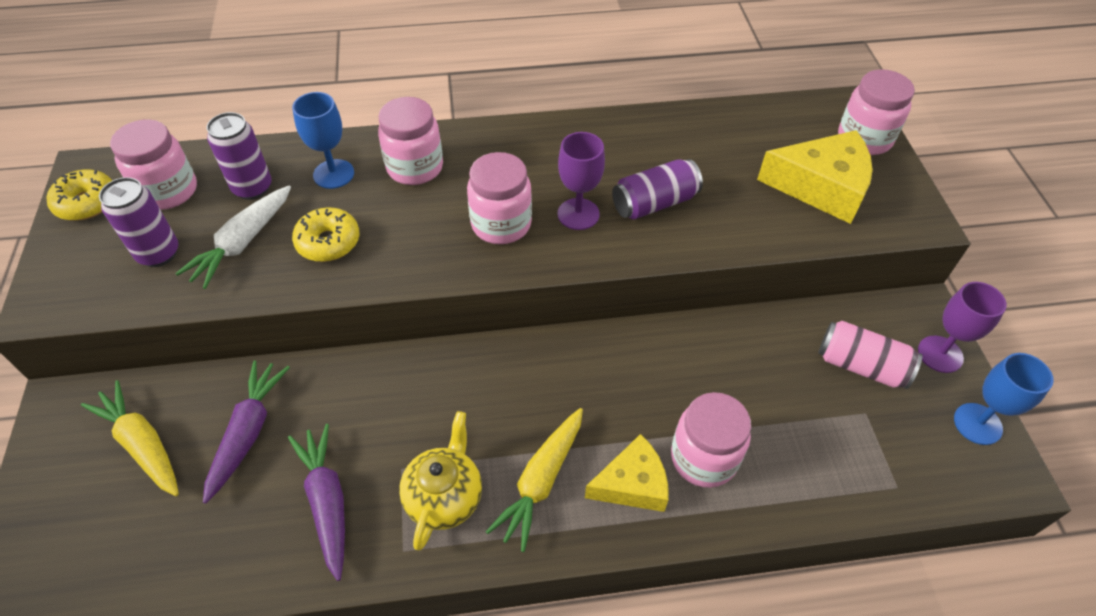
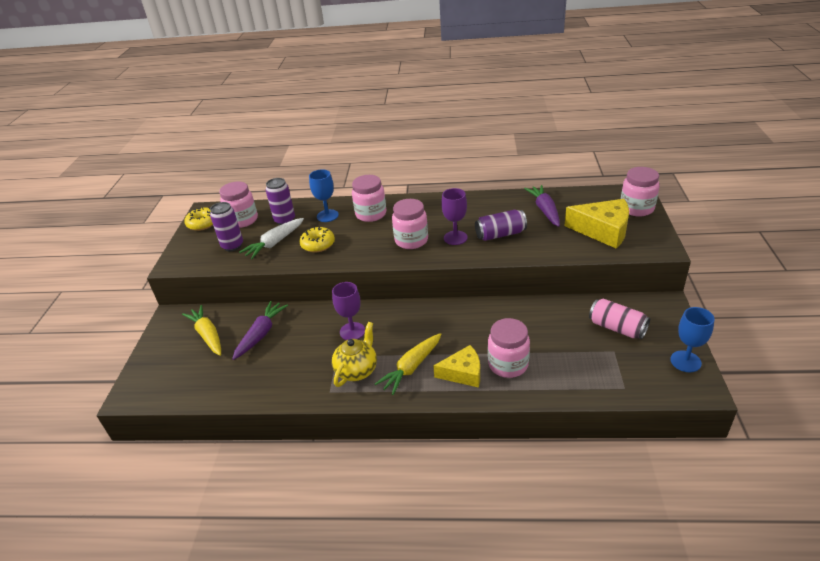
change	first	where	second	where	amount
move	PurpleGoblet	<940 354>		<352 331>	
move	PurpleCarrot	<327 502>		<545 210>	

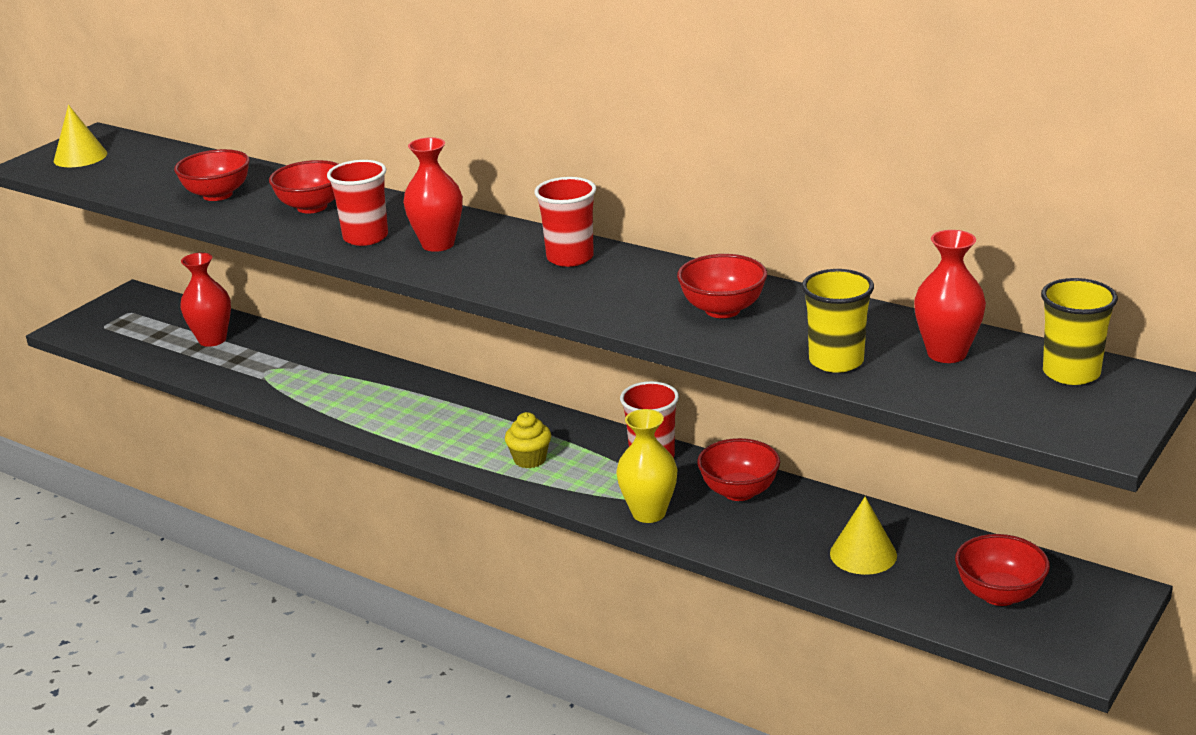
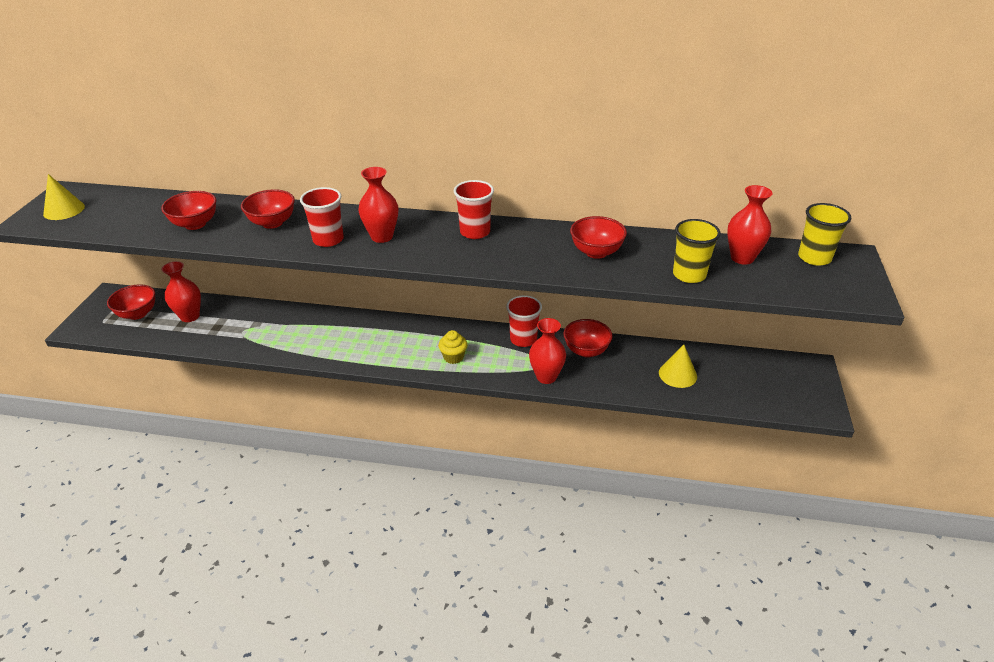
change	first	where	second	where	amount
recolor	YellowVase	<649 513>	RedVase	<546 377>	
move	RedBowl	<999 594>		<137 314>	

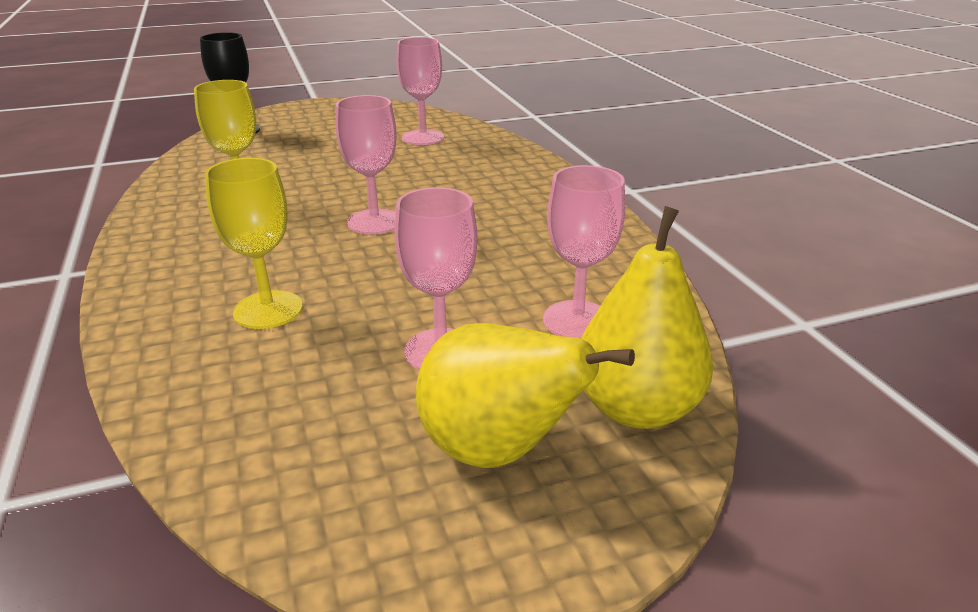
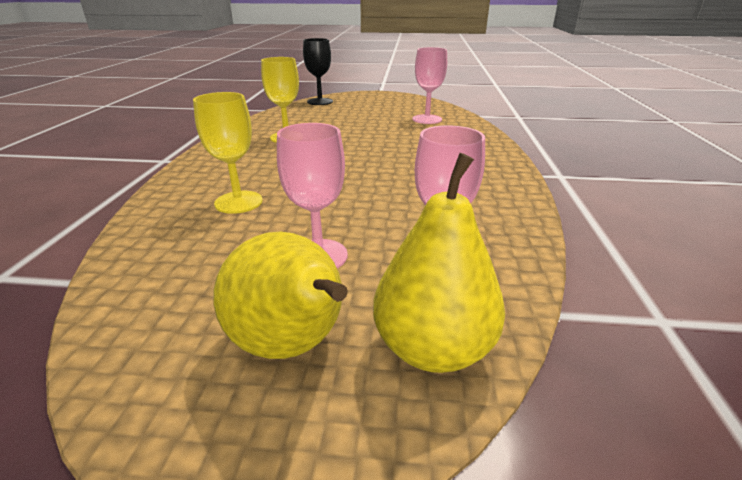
change	first	where	second	where	amount
delete	PinkGoblet	<374 222>			

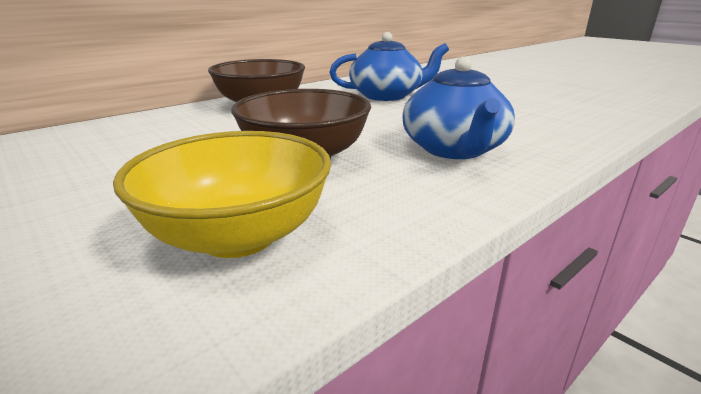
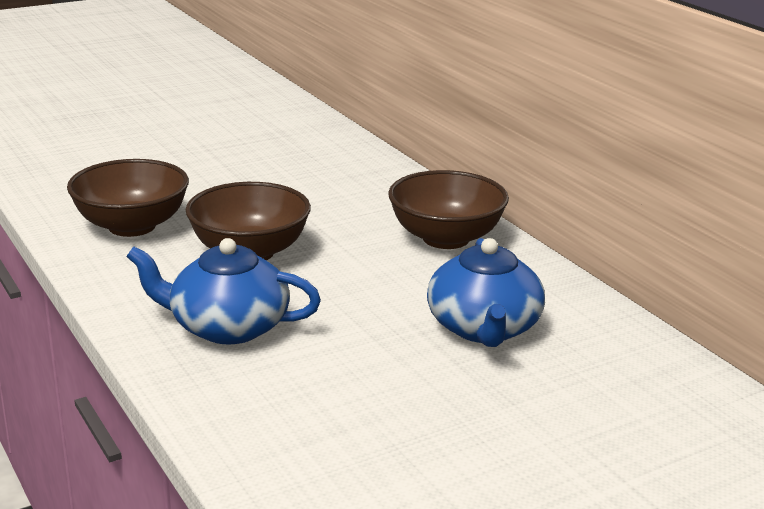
change	first	where	second	where	amount
recolor	YellowBowl	<238 236>	BrownBowl	<132 226>	

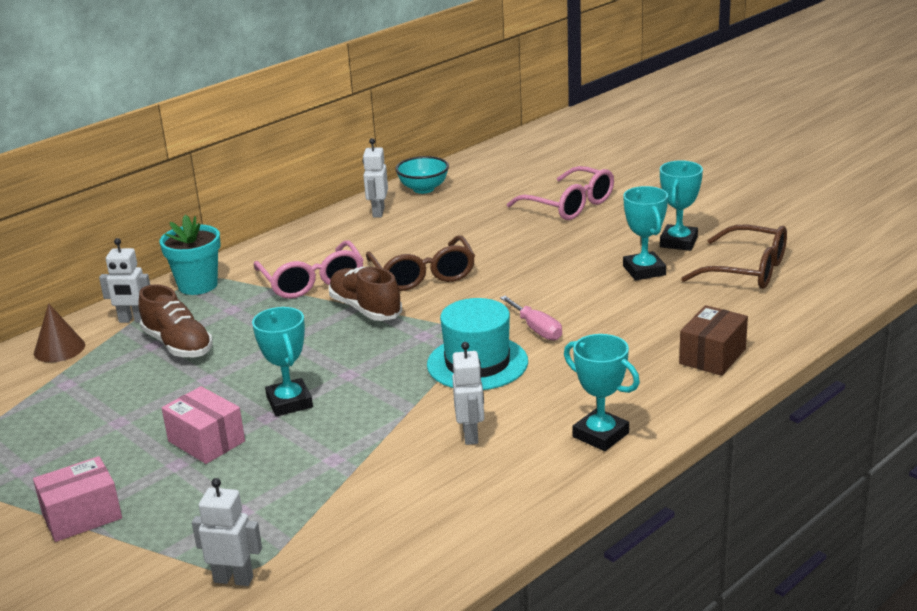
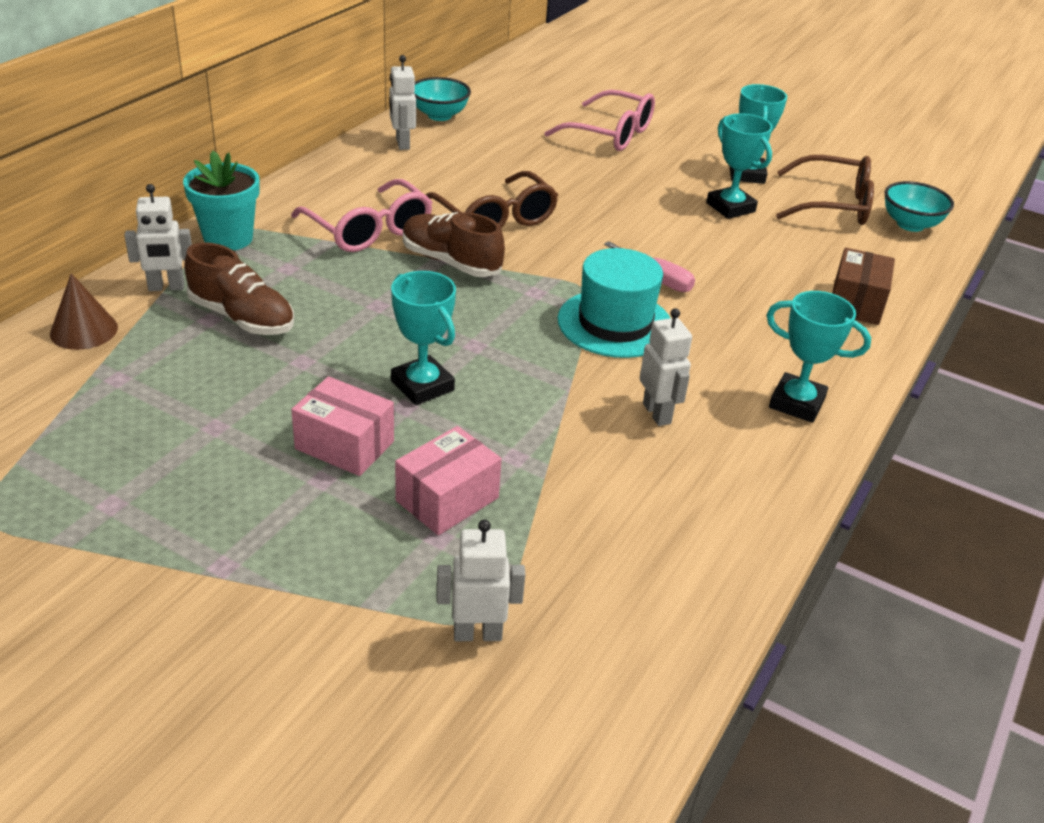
change	first	where	second	where	amount
move	PinkBox	<82 516>		<447 499>	
insert			TurquoiseBowl	<910 224>	

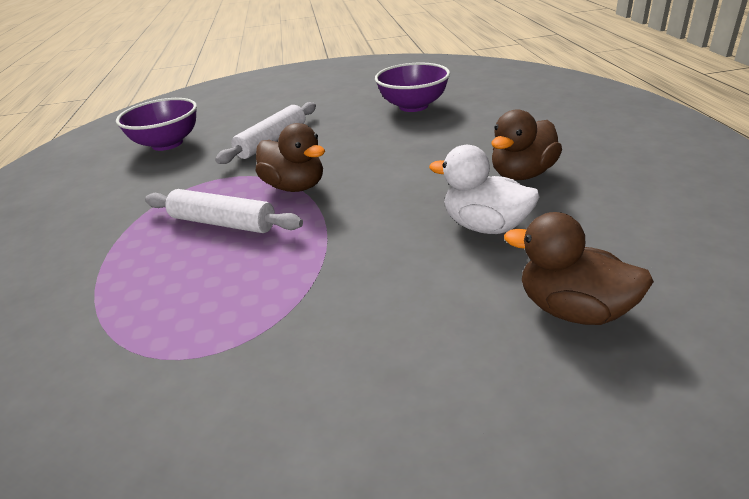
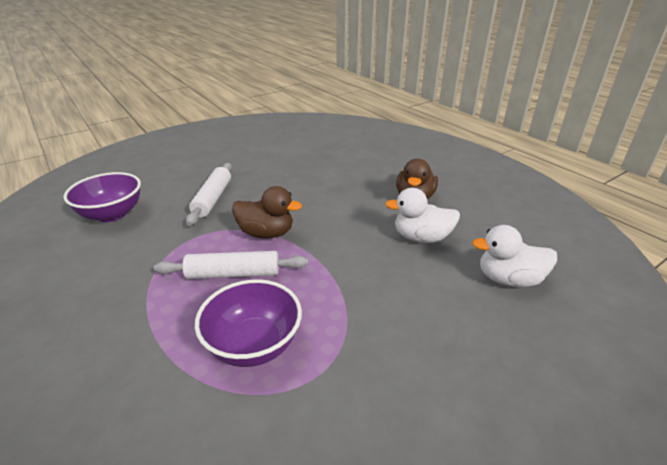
change	first	where	second	where	amount
move	PurpleBowl	<413 106>		<254 345>	
recolor	BrownDuck	<573 310>	WhiteDuck	<508 279>	

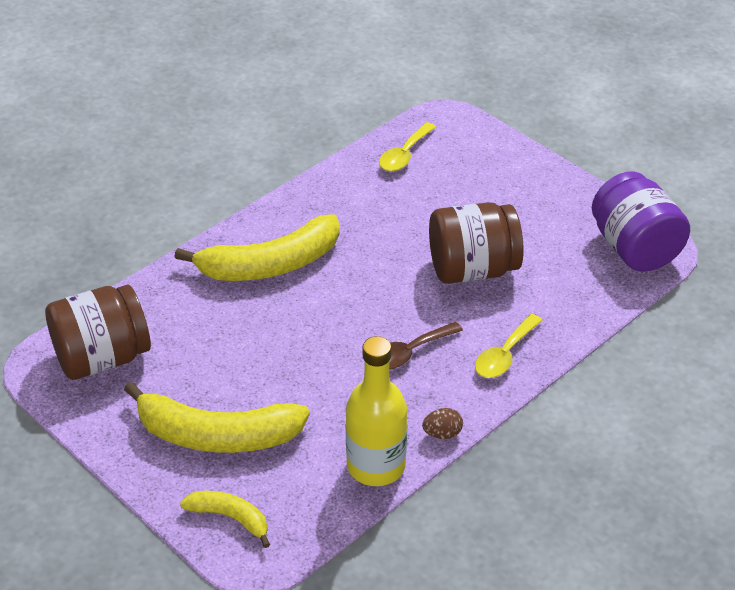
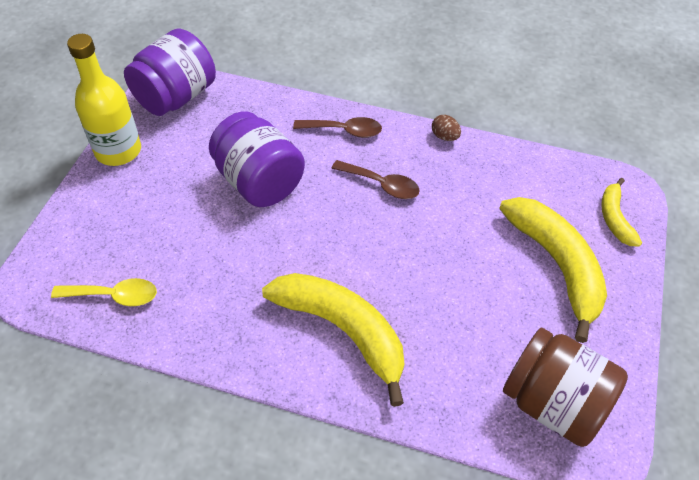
change	first	where	second	where	amount
recolor	BrownJar	<472 269>	PurpleJar	<259 182>	
recolor	YellowSpoon	<504 355>	BrownSpoon	<344 131>	
move	YellowBottle	<376 466>		<118 151>	

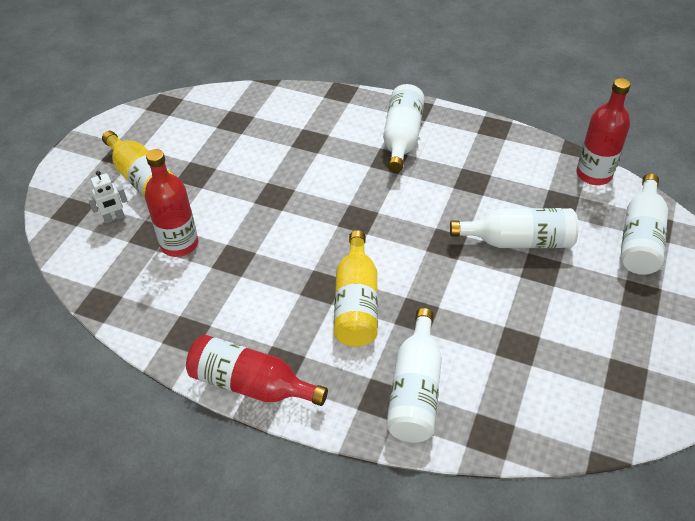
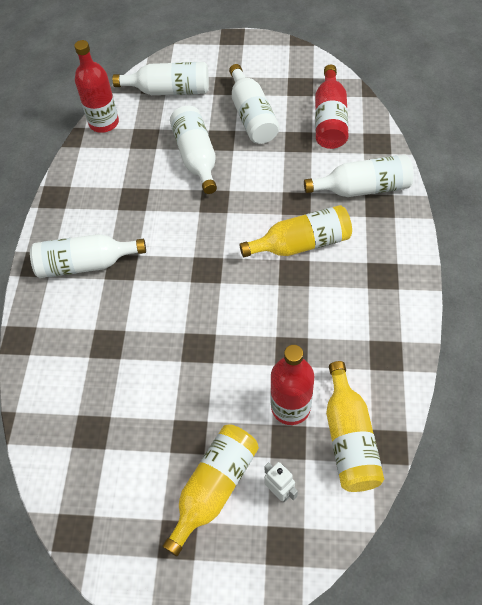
change	first	where	second	where	amount
move	RedBottle	<251 384>		<330 119>	
insert			WhiteBottle	<252 116>	
insert			YellowBottle	<349 438>	

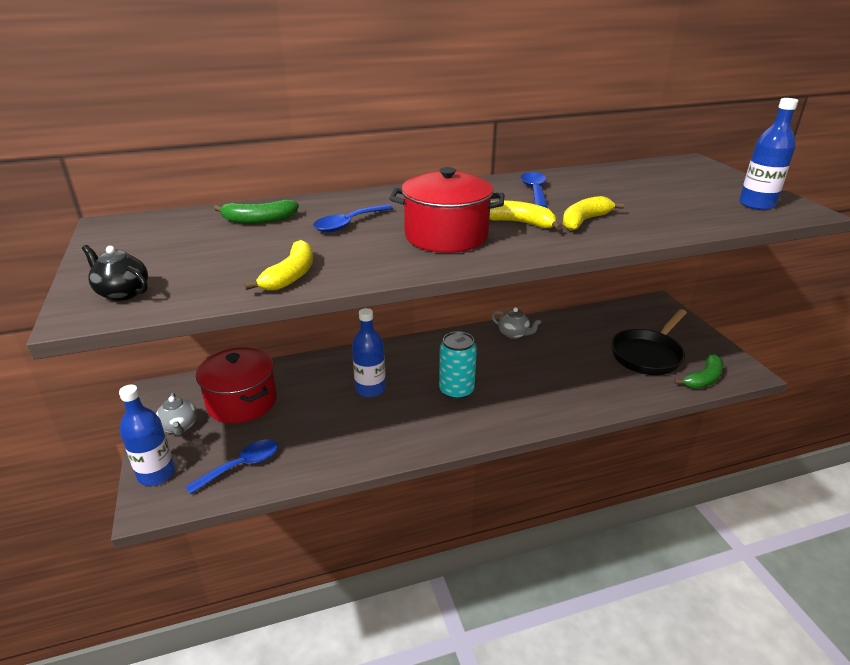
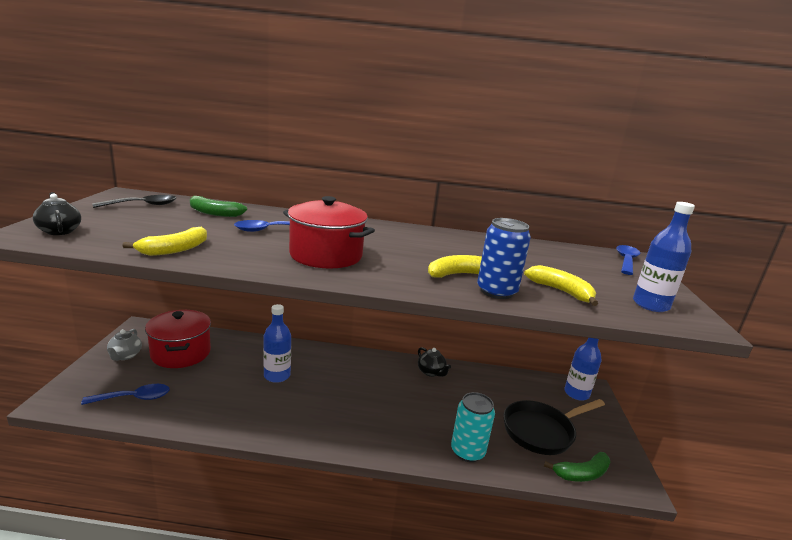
change	first	where	second	where	amount
move	BlueSpoon	<534 191>		<626 261>	
move	YellowBanana	<520 223>		<561 291>	
recolor	GreyTeapot	<514 334>	BlackTeapot	<431 372>	
move	TurquoiseCan	<456 390>		<467 451>	
move	BlueBottle	<156 474>		<576 393>	
insert			BlackSpoon	<143 205>	
insert			BlueCan	<496 291>	

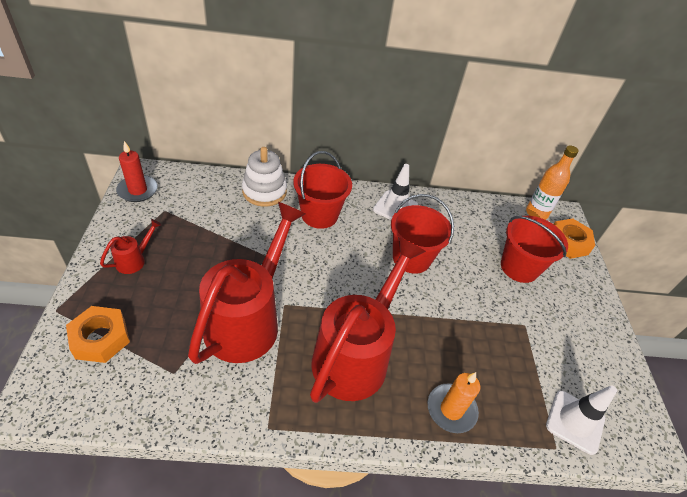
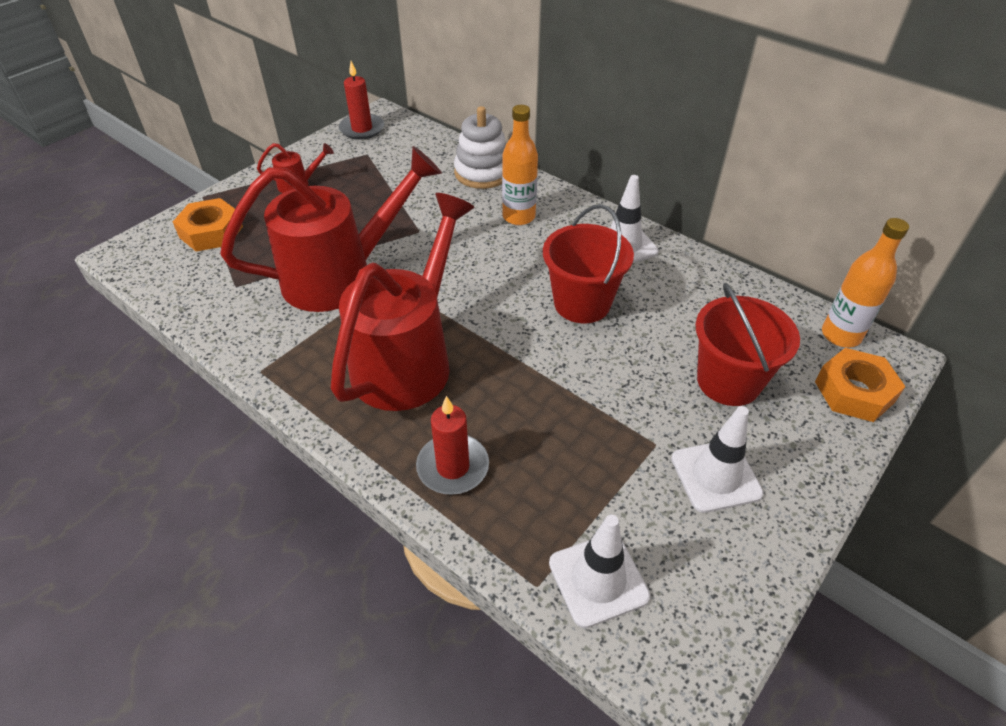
change	first	where	second	where	amount
replace	RedBucket	<319 215>	OrangeBottle	<519 217>	
rotate	RedWateringCan	<356 355>		<408 359>	45 degrees counterclockwise
recolor	OrangeCandle	<451 409>	RedCandle	<453 467>	
insert			WhiteTrafficCone	<715 476>	

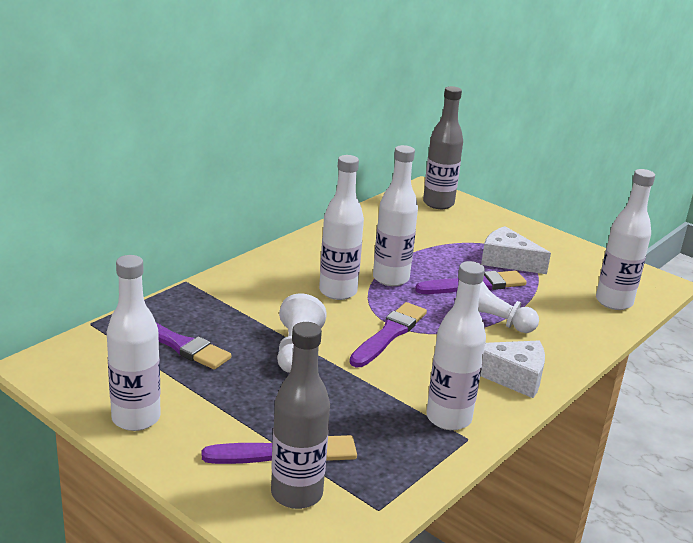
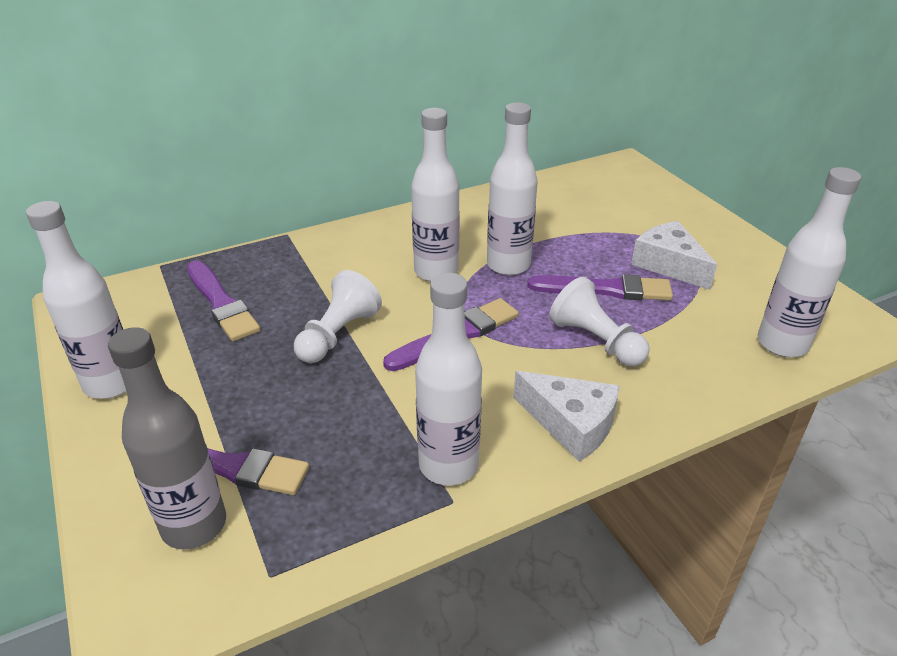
change	first	where	second	where	amount
delete	GreyBottle	<438 203>			

